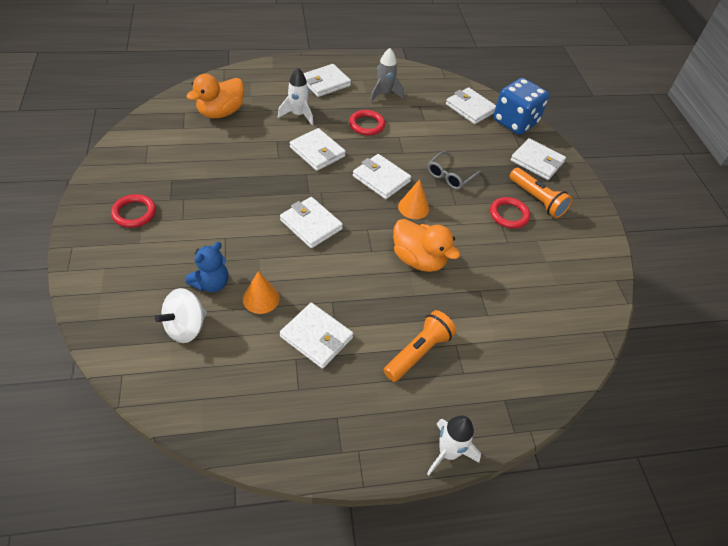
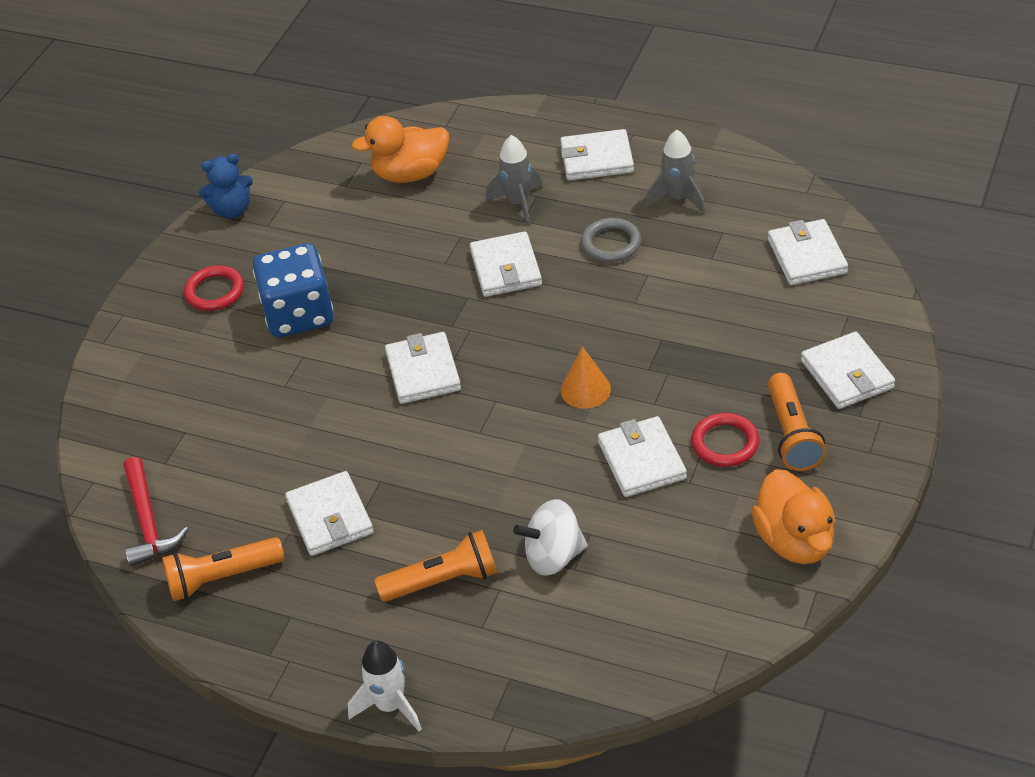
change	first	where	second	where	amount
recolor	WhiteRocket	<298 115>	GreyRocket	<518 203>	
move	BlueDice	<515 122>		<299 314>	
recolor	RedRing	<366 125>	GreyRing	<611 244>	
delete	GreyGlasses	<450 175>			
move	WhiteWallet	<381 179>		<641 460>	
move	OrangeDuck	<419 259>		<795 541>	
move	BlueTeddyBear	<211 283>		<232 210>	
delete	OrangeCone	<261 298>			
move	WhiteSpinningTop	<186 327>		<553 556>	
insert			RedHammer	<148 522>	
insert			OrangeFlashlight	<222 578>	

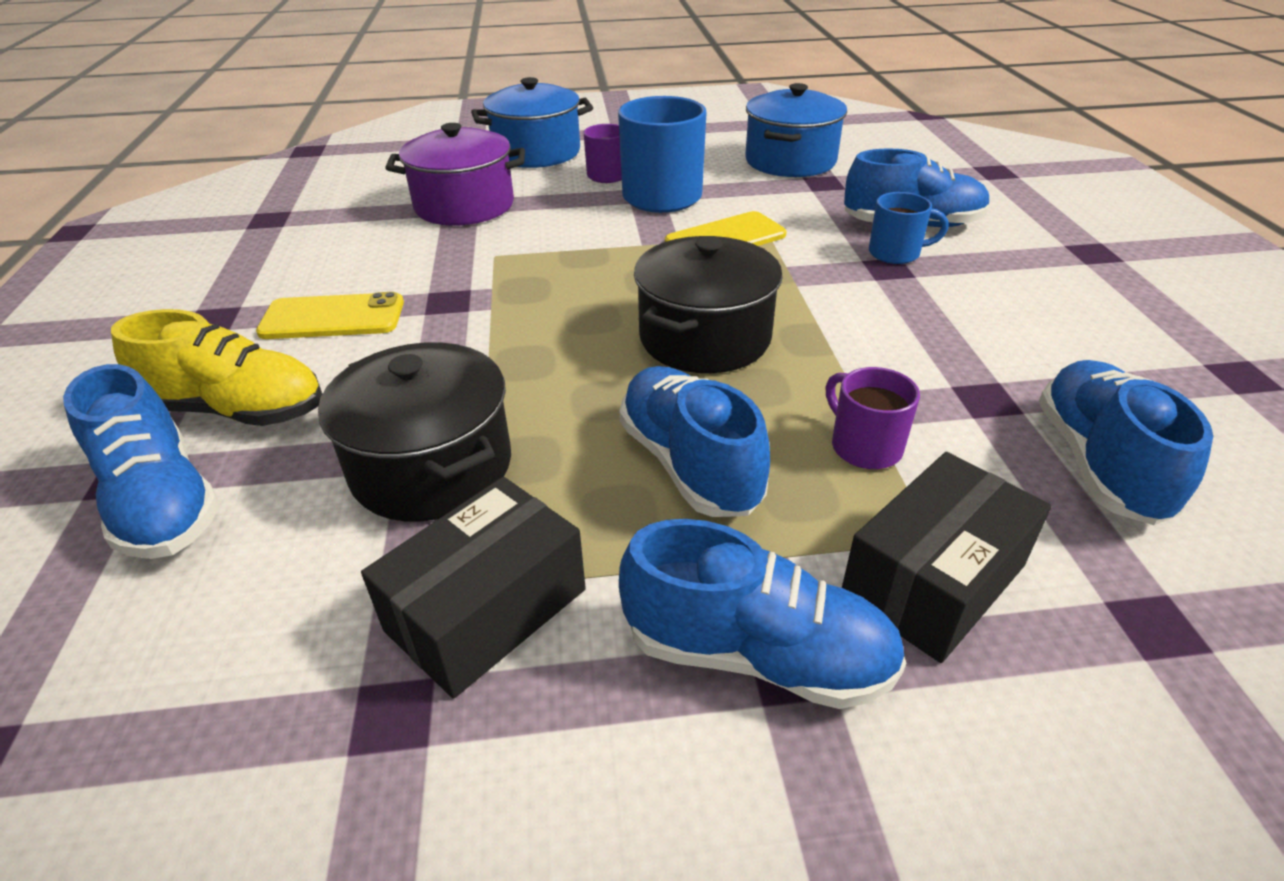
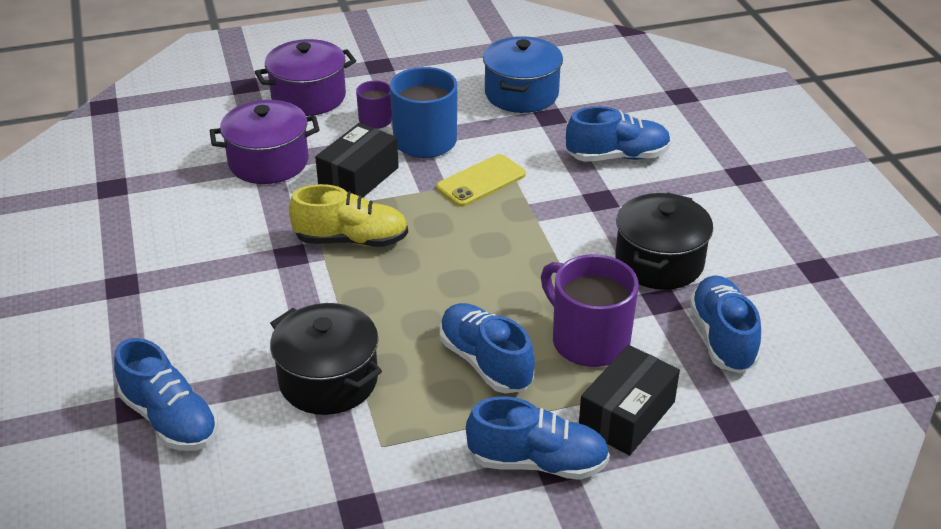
change	first	where	second	where	amount
recolor	BluePot	<536 153>	PurplePot	<308 97>	
delete	BlueMug	<896 253>			
move	BlackPot	<704 338>		<659 262>	
delete	YellowPhone	<332 318>			
move	YellowShoe	<238 410>		<351 240>	
resize	PurpleMug	<864 446>		<588 340>	x1.83
move	BlackBox	<487 610>		<359 177>	

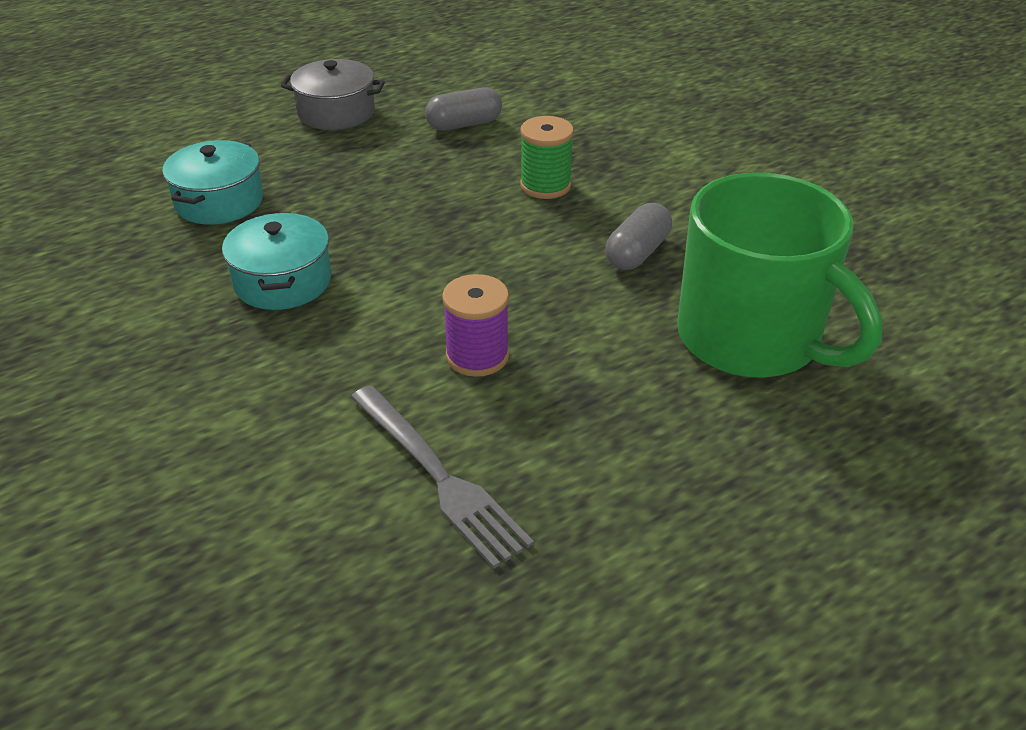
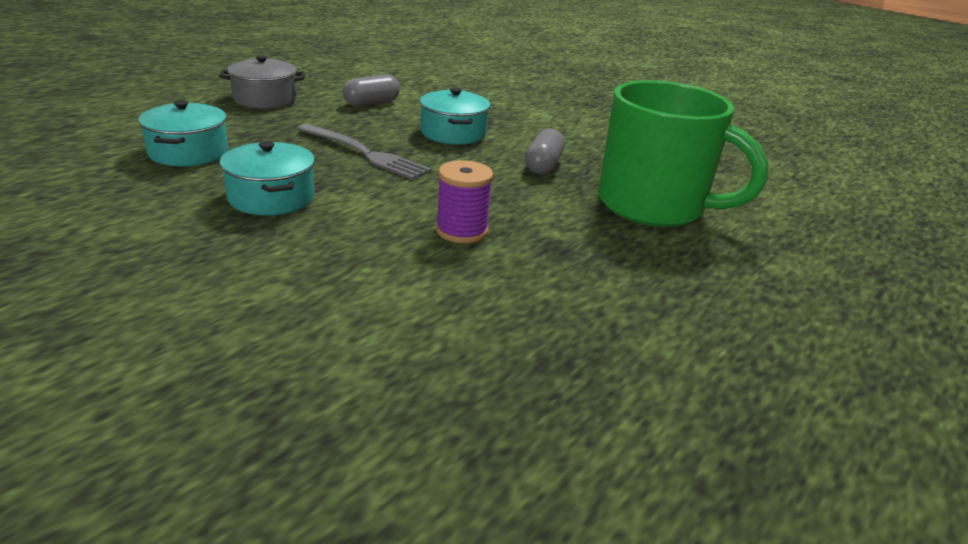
change	first	where	second	where	amount
replace	GreenSpool	<545 185>	TurquoisePot	<453 133>	
move	GreyFork	<438 477>		<364 153>	

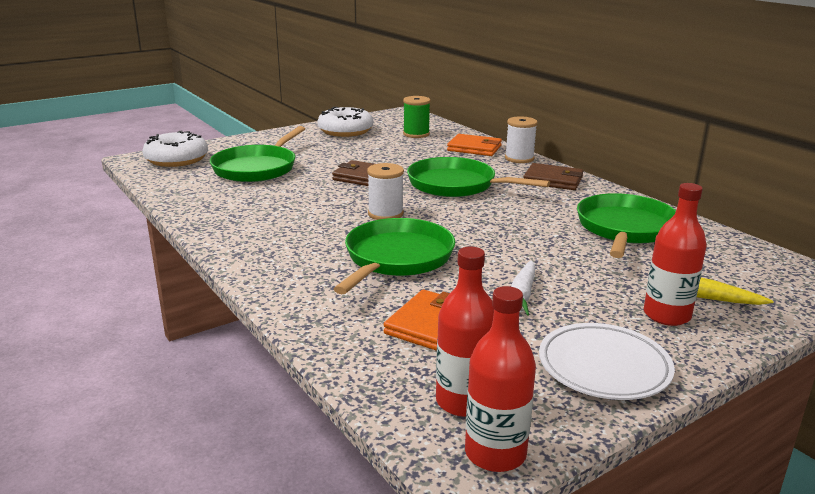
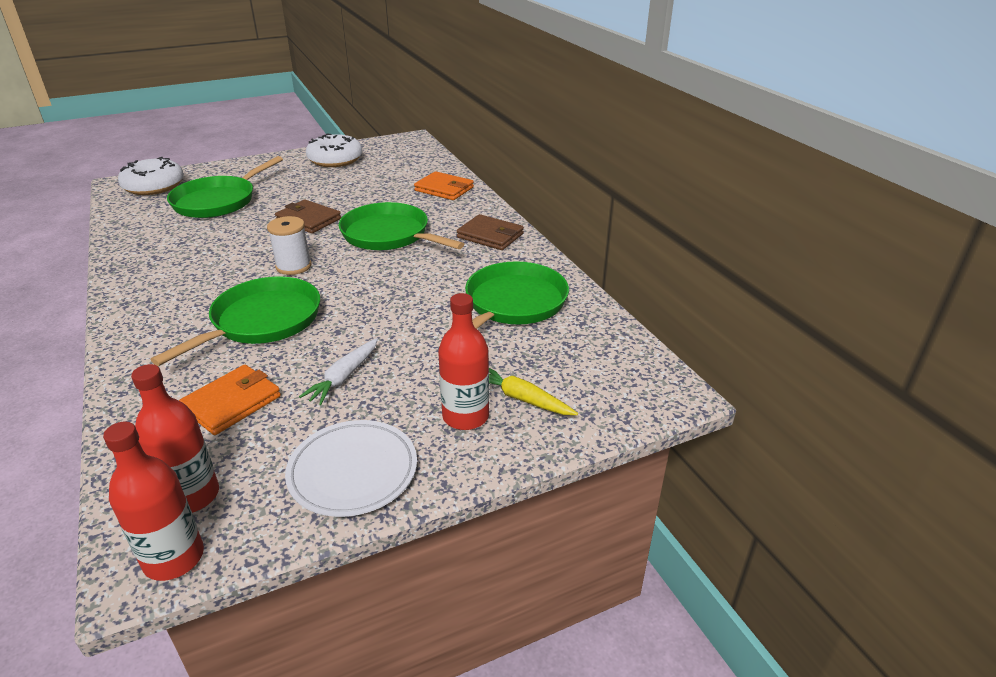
change	first	where	second	where	amount
delete	GreenSpool	<416 134>			
delete	WhiteSpool	<519 158>			

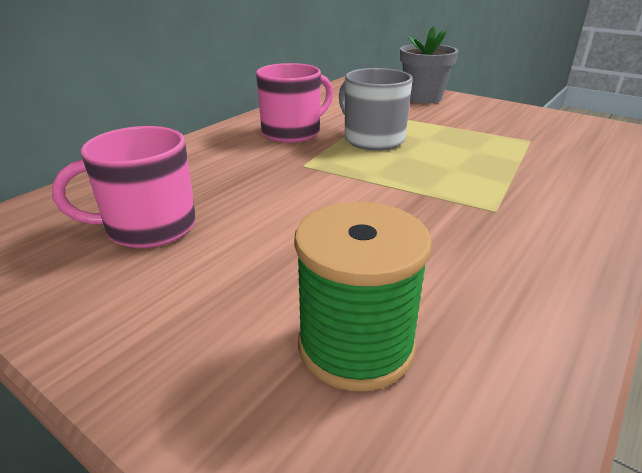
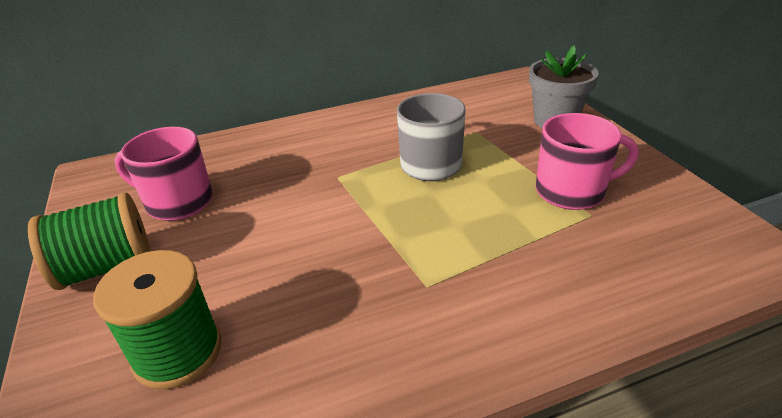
change	first	where	second	where	amount
move	PinkMug	<292 132>		<572 191>	
insert			GreenSpool	<107 267>	

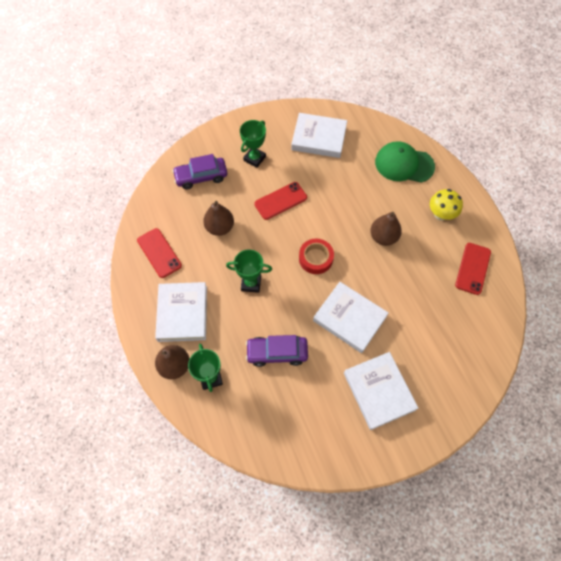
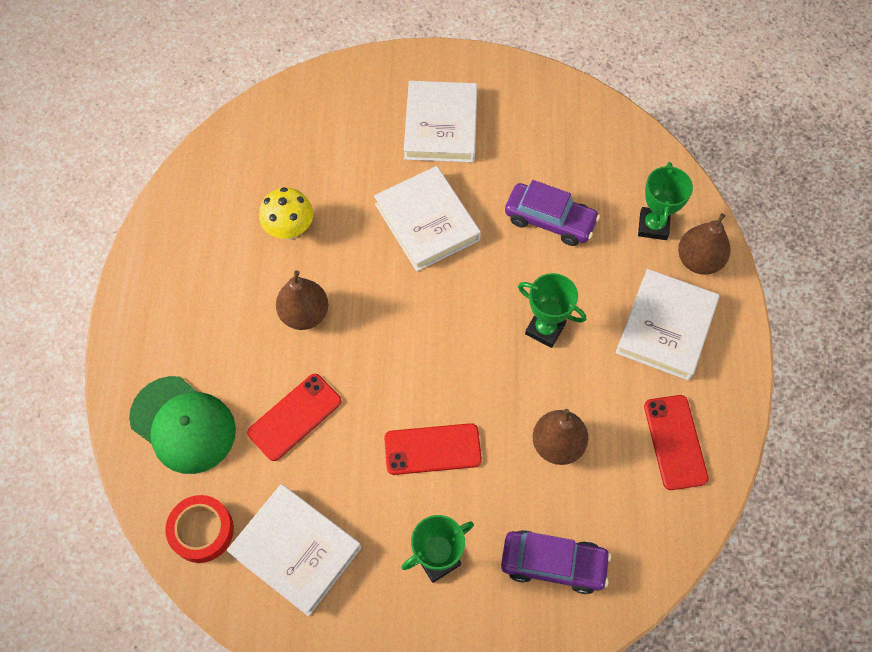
change	first	where	second	where	amount
move	YellowMushroom	<440 214>		<290 229>	
move	RedTape	<315 258>		<202 531>	
move	RedPhone	<473 268>		<295 417>	

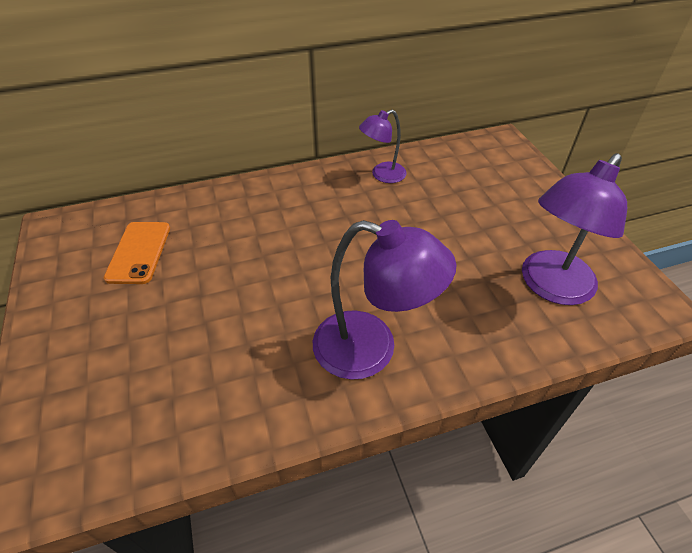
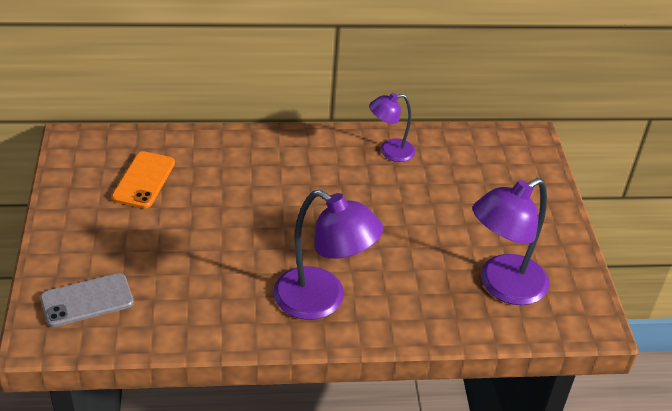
change	first	where	second	where	amount
insert			GreyPhone	<87 300>	

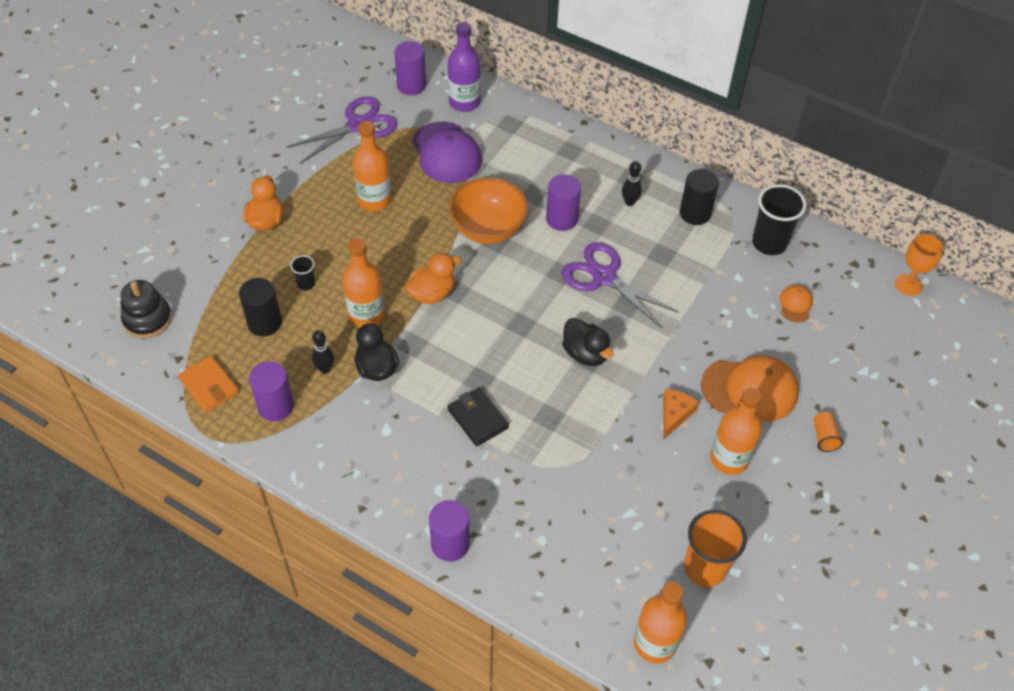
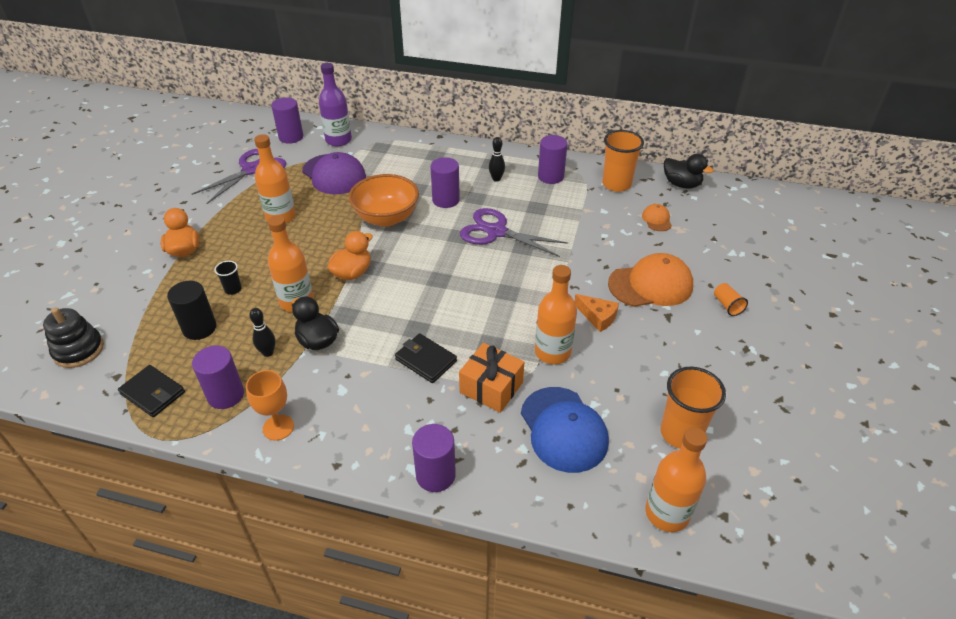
change	first	where	second	where	amount
recolor	BlackCylinder	<695 213>	PurpleCylinder	<550 176>	
recolor	BlackCup	<769 243>	OrangeCup	<616 184>	
move	OrangeGoblet	<908 285>		<278 427>	
move	BlackDuck	<585 353>		<681 184>	
recolor	OrangeWallet	<209 386>	BlackWallet	<153 393>	
move	OrangeBottle	<729 459>		<552 352>	
rotate	OrangeCheese	<674 414>		<598 317>	120 degrees clockwise
insert			OrangeGift	<491 387>	
insert			BlueCap	<563 429>	

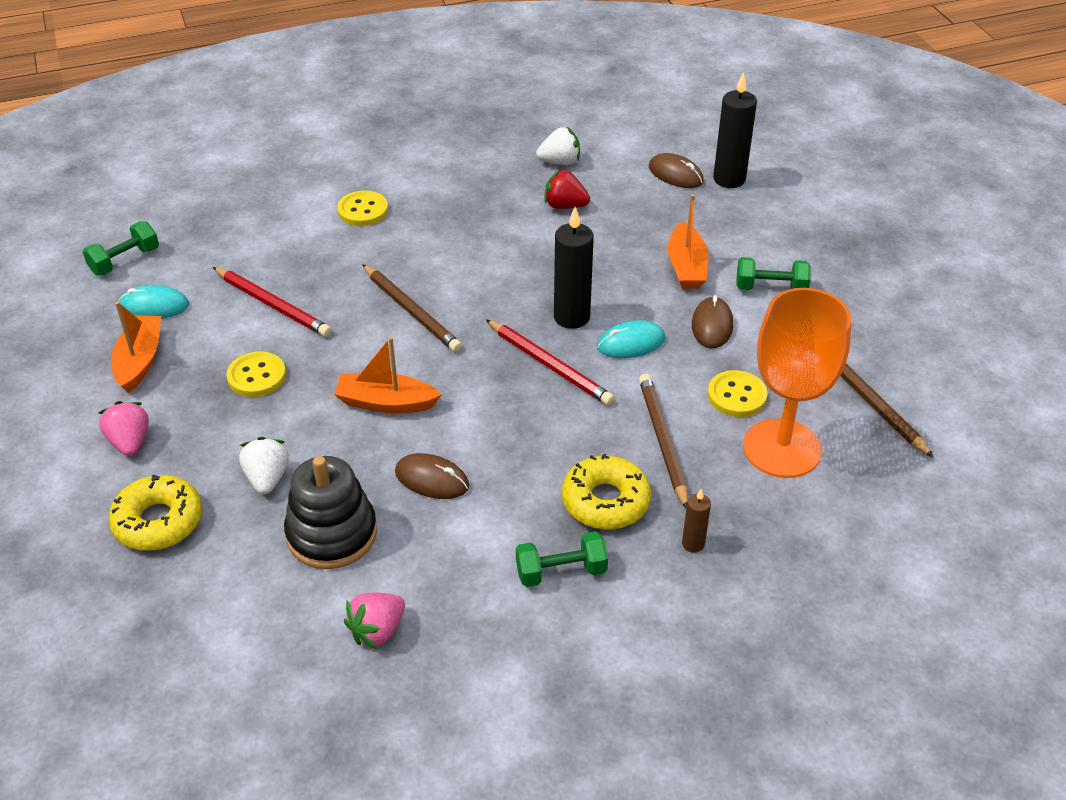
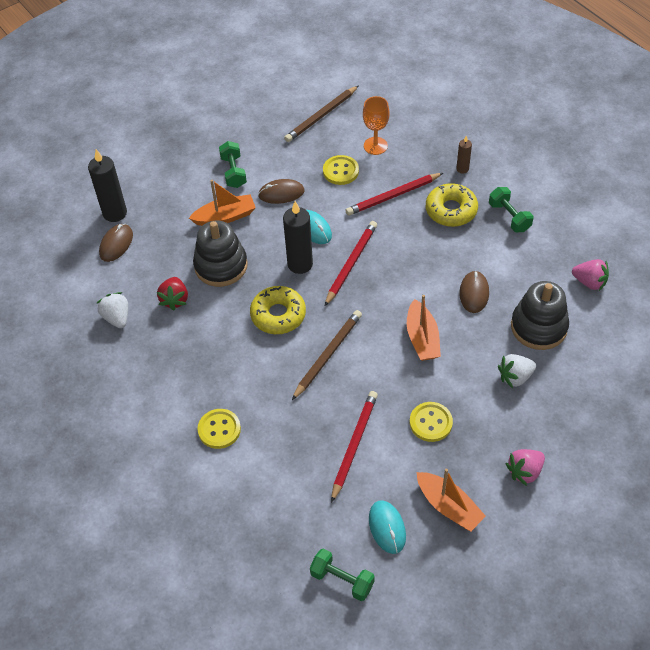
change	first	where	second	where	amount
resize	OrangeGoblet	<782 448>		<375 146>	x0.54
rotate	OrangeBoat	<139 361>		<448 506>	120 degrees counterclockwise
recolor	BrownPencil	<663 441>	RedPencil	<393 196>	
move	YellowDonut	<158 521>		<278 315>	
insert			BlackStackingToy	<221 266>	

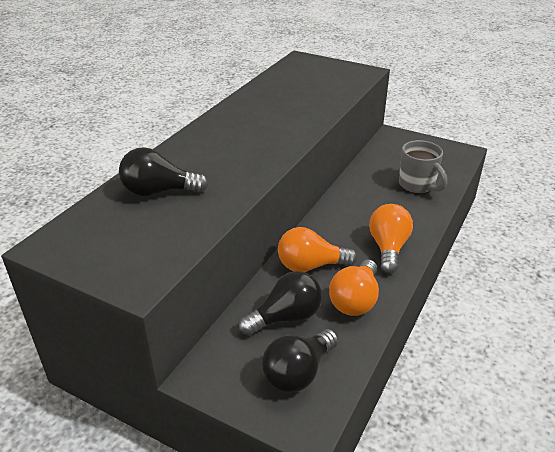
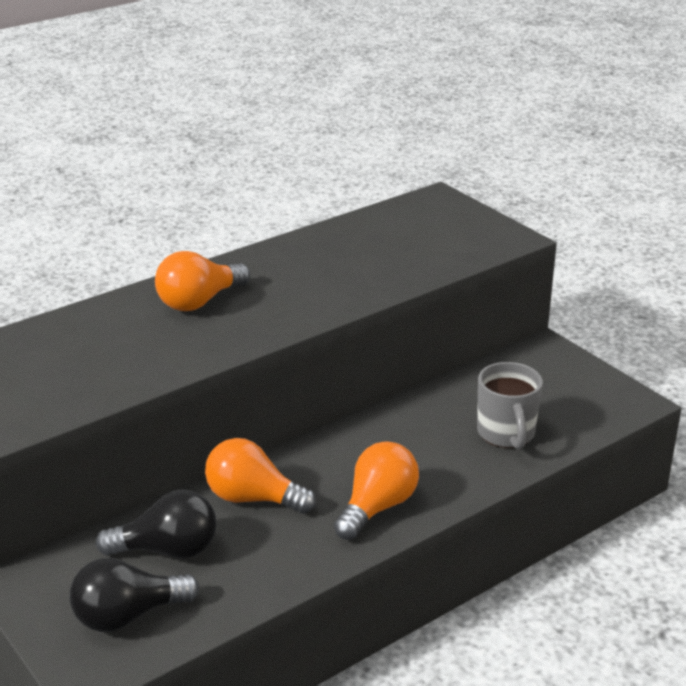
change	first	where	second	where	amount
delete	BlackLightBulb	<159 192>			
move	OrangeLightBulb	<355 300>		<199 302>	

